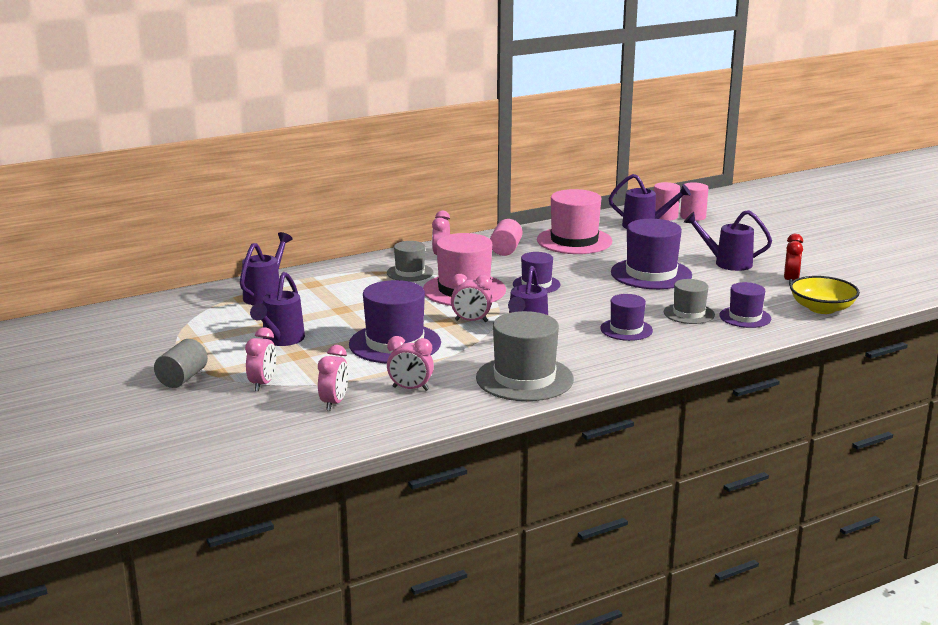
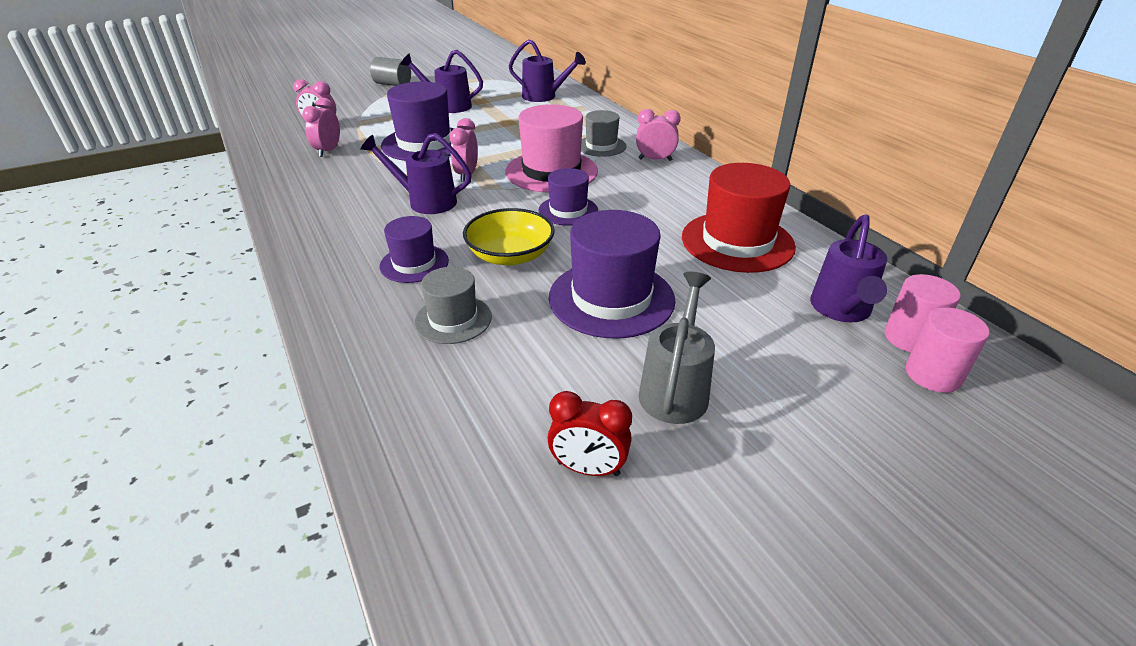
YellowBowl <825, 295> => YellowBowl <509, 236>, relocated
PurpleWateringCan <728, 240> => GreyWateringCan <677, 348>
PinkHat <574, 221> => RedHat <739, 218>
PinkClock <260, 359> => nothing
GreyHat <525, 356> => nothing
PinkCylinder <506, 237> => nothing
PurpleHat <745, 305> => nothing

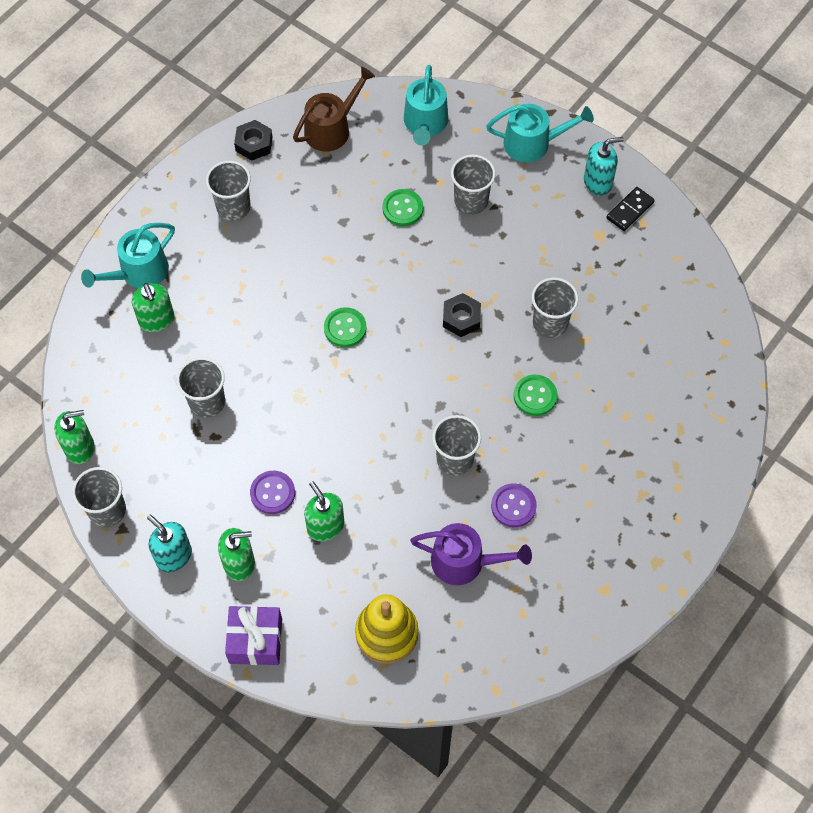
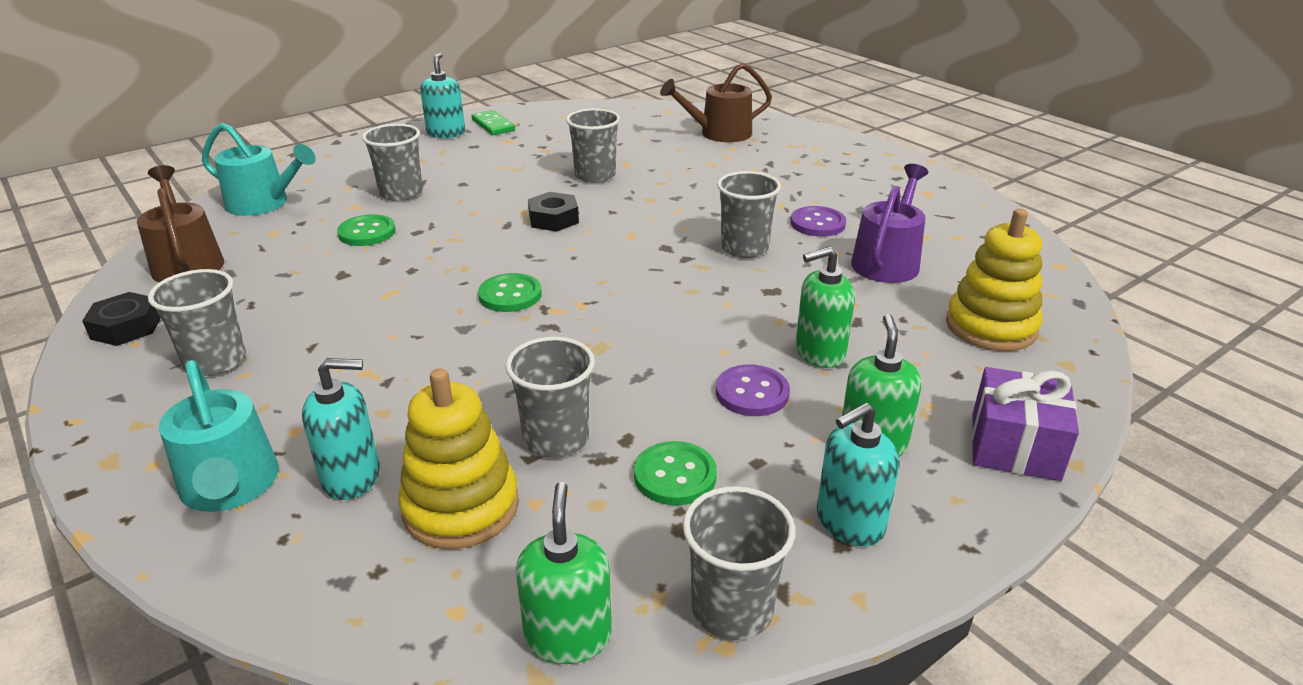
GreenSoapDispenser <153, 307> => TurquoiseSoapDispenser <341, 429>
nothing => YellowStackingToy <458, 458>
BlackDomino <630, 209> => GreenDomino <493, 122>
GreenButton <535, 395> => GreenButton <675, 473>, relocated
nothing => BrownWateringCan <716, 102>
TurquoiseWateringCan <540, 133> => nothing

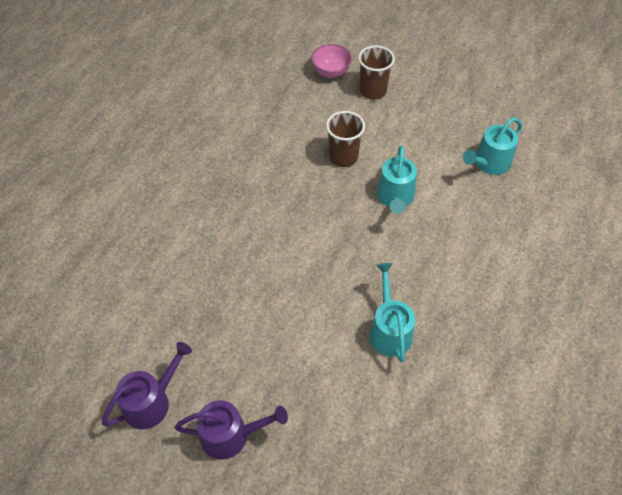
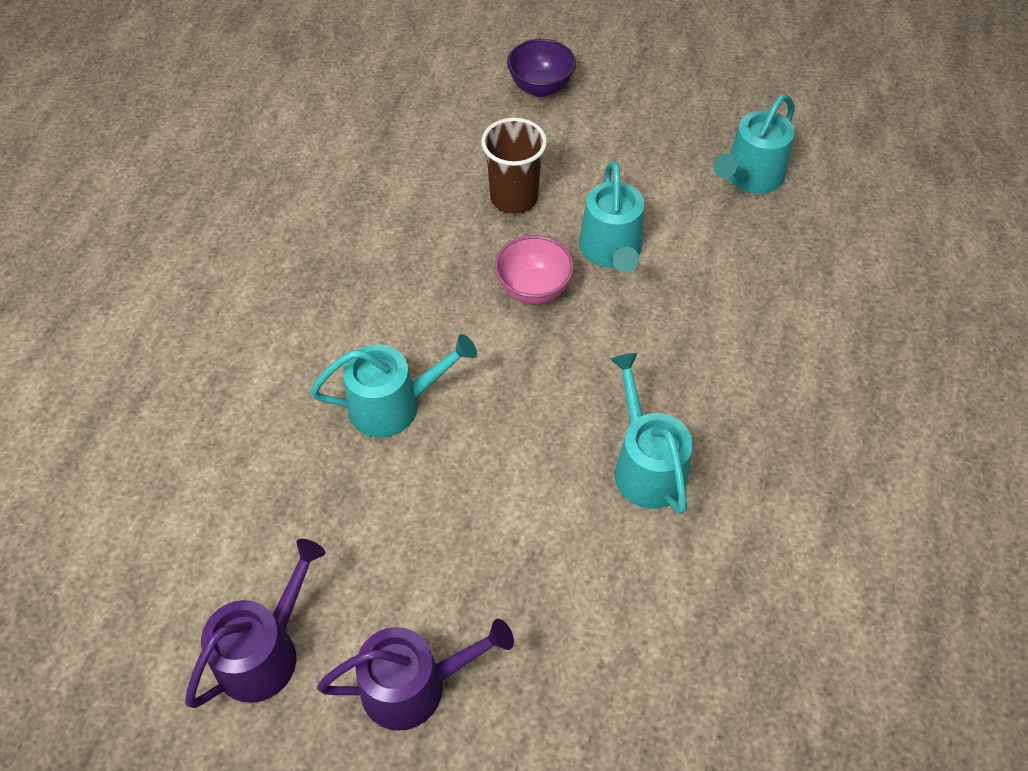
nothing => TurquoiseWateringCan <394, 386>
PinkBowl <331, 61> => PinkBowl <534, 270>, relocated
BrownCup <376, 72> => PurpleBowl <541, 68>

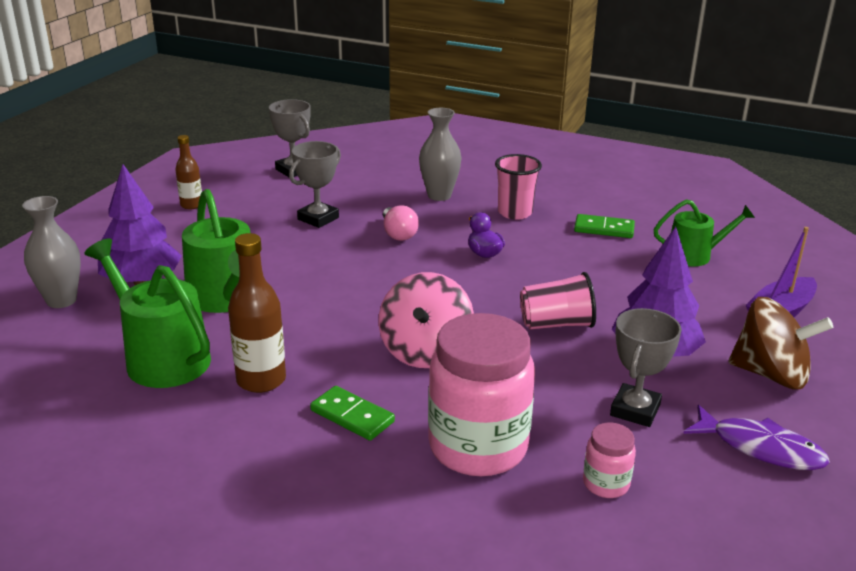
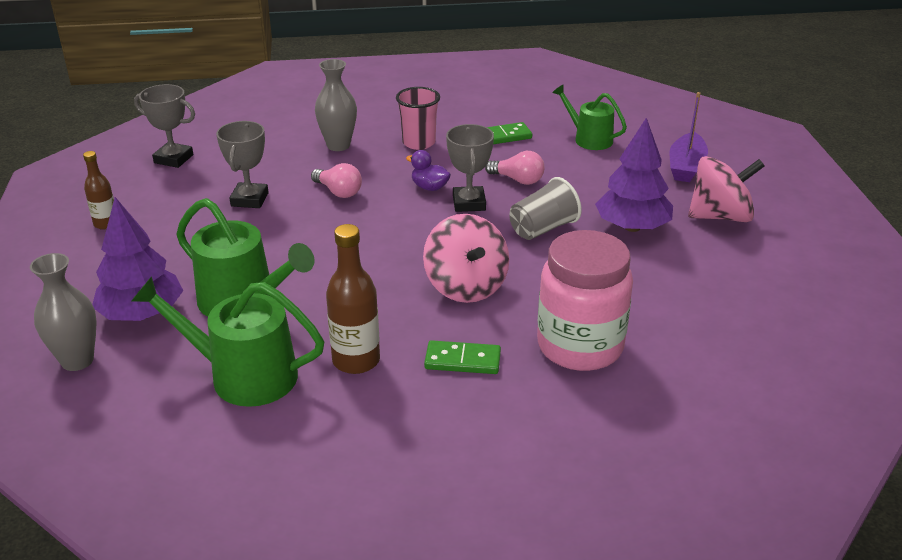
GreyTrophy <646, 367> => GreyTrophy <470, 168>, relocated
nothing => PinkLightBulb <515, 168>
PinkCup <558, 300> => GreyCup <545, 208>
GreenWateringCan <704, 232> => GreenWateringCan <589, 117>, 105 degrees counterclockwise
BrownSpinningTop <780, 343> => PinkSpinningTop <726, 189>
PinkJar <609, 460> => nothing
PurpleFish <756, 437> => nothing

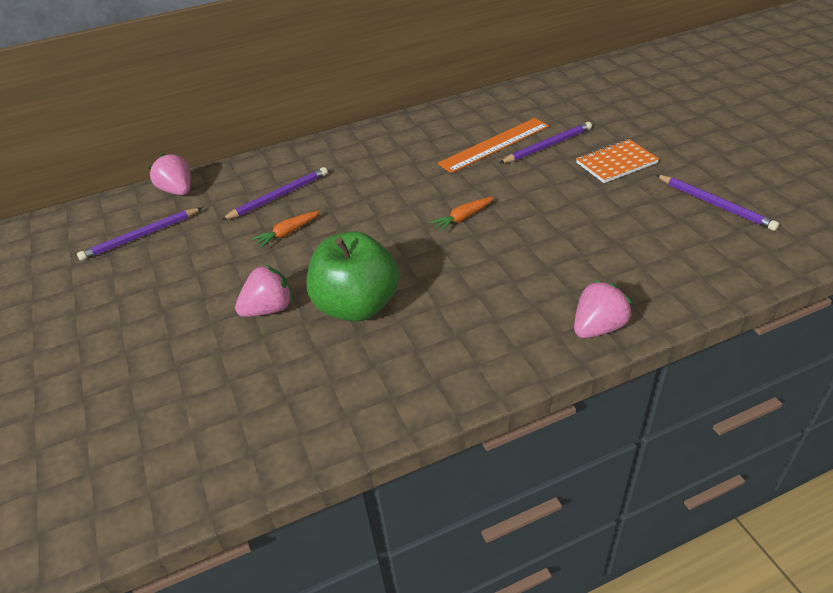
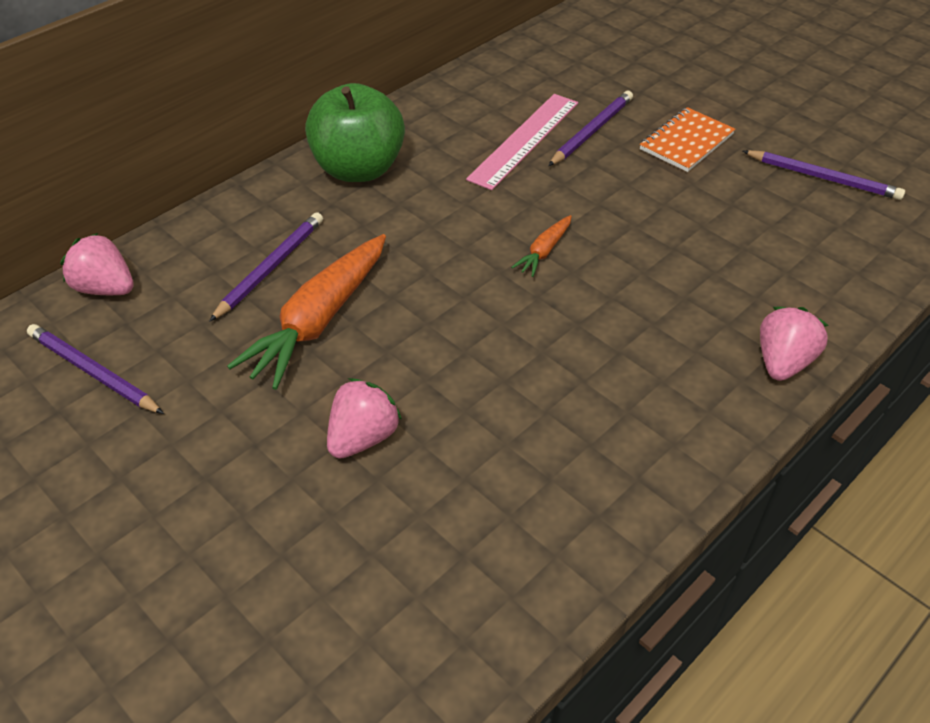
PurplePencil <139, 234> => PurplePencil <95, 369>, 90 degrees clockwise
OrangeCarrot <286, 229> => OrangeCarrot <306, 312>, x2.13
GreenApple <352, 276> => GreenApple <355, 132>, relocated
OrangeRuler <493, 145> => PinkRuler <522, 142>

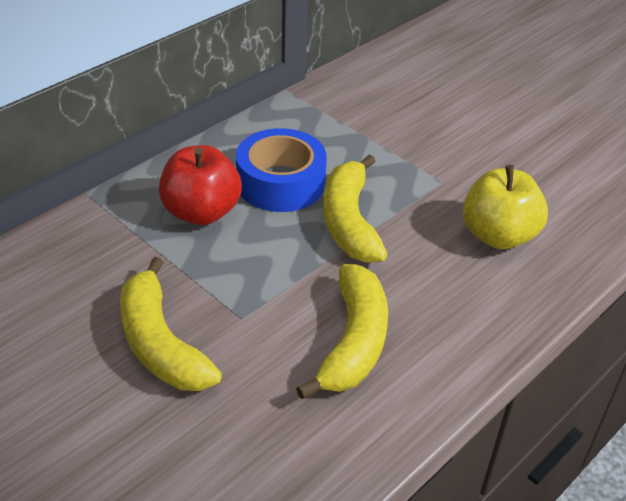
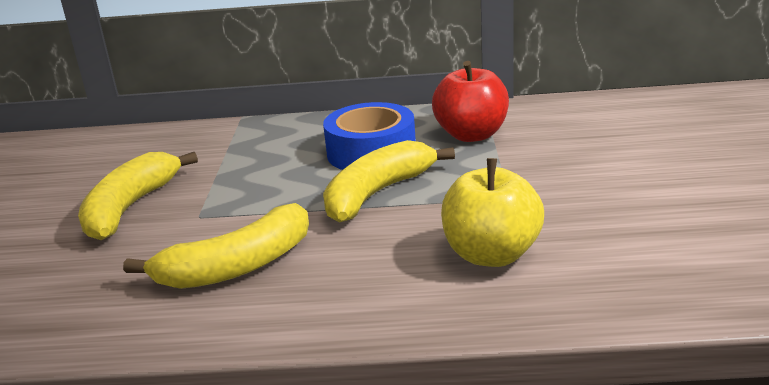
RedApple <200, 185> => RedApple <470, 101>, relocated

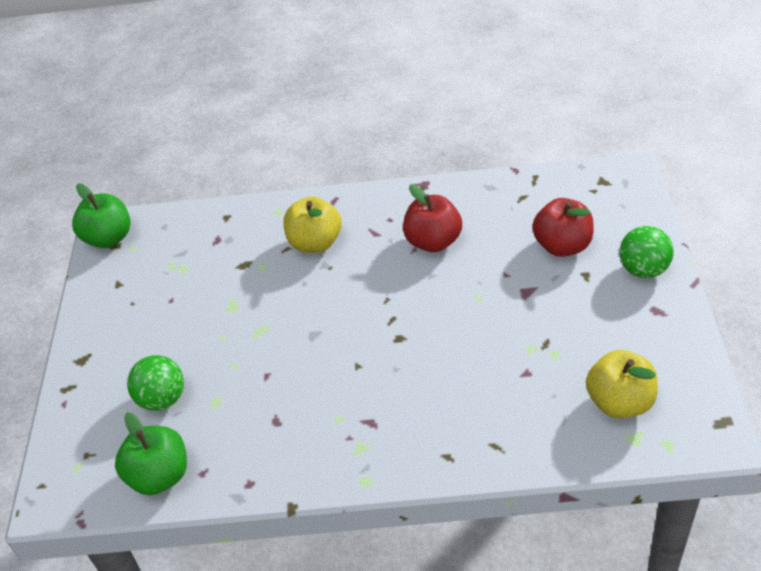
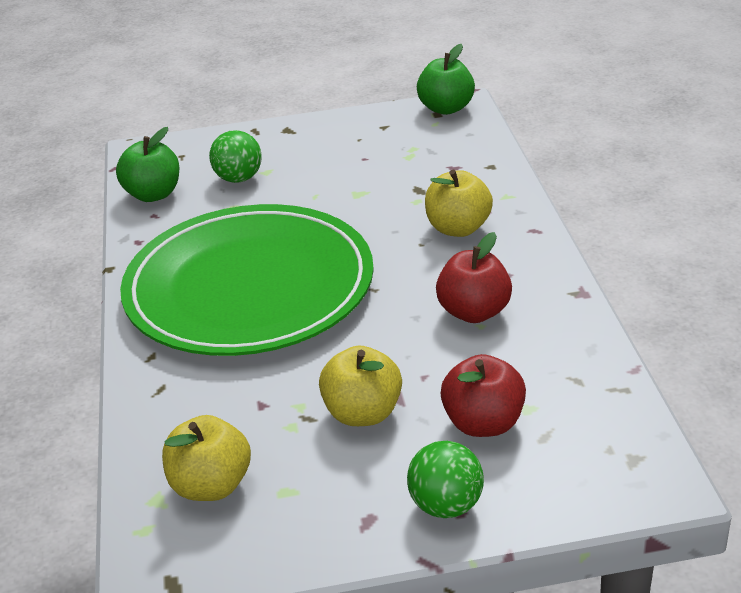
nothing => GreenPlate <247, 280>
nothing => YellowApple <360, 385>

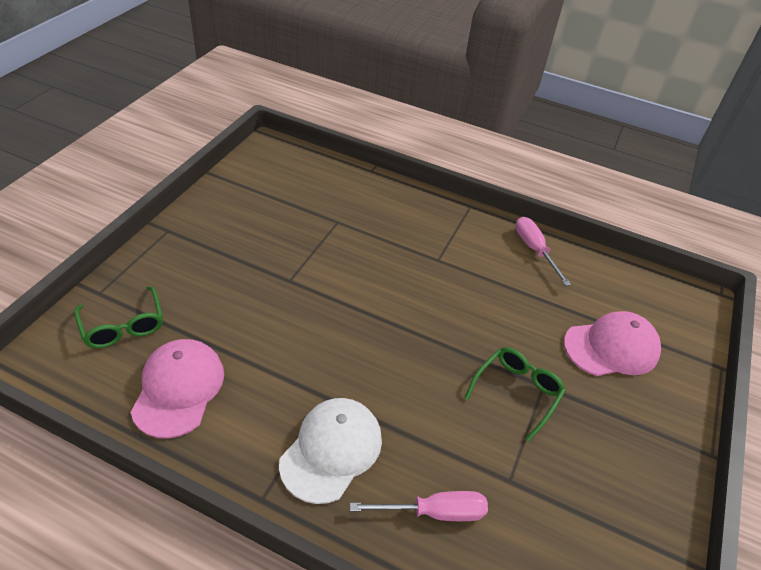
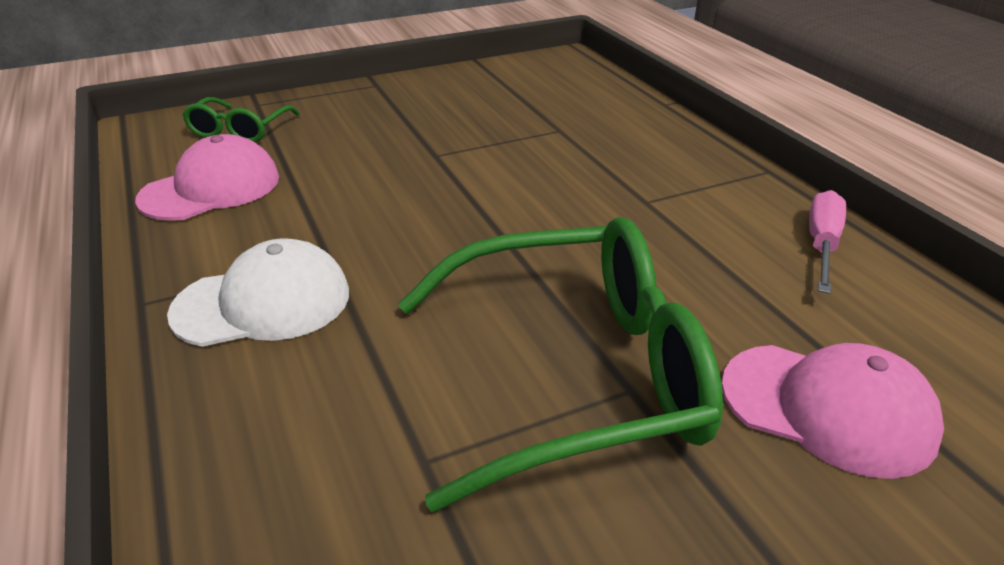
GreenGlasses <515, 394> => GreenGlasses <560, 364>, x2.05
PinkScrewdriver <419, 506> => nothing

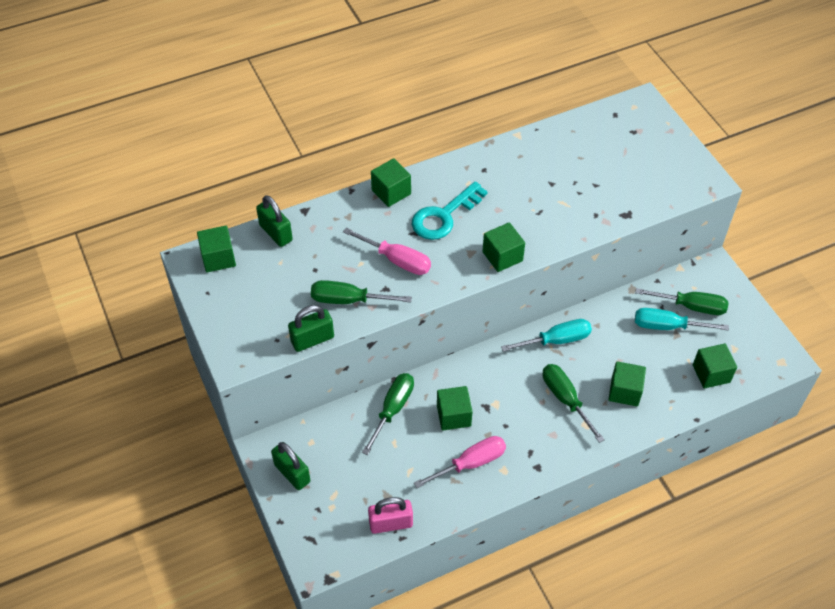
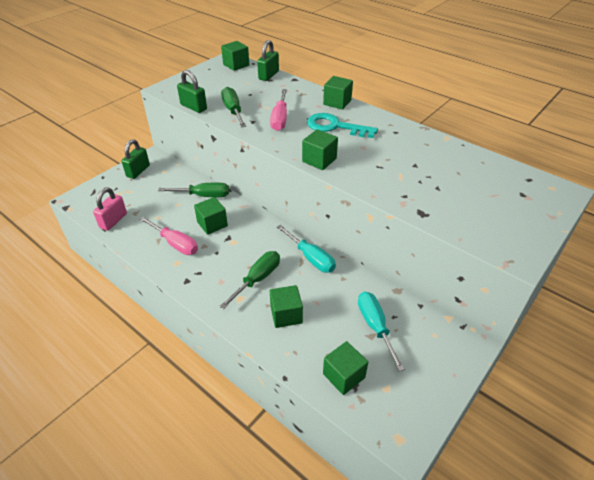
PinkPadlock <390, 515> => PinkPadlock <110, 209>, 60 degrees clockwise
GreenScrewdriver <682, 301> => nothing

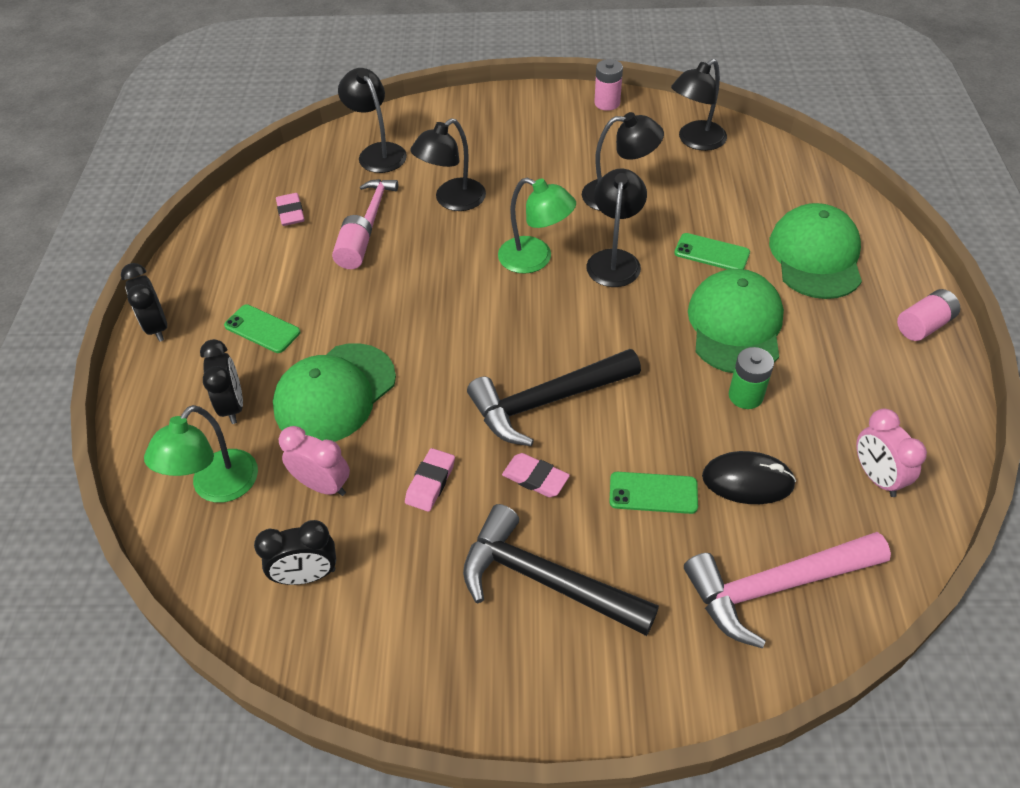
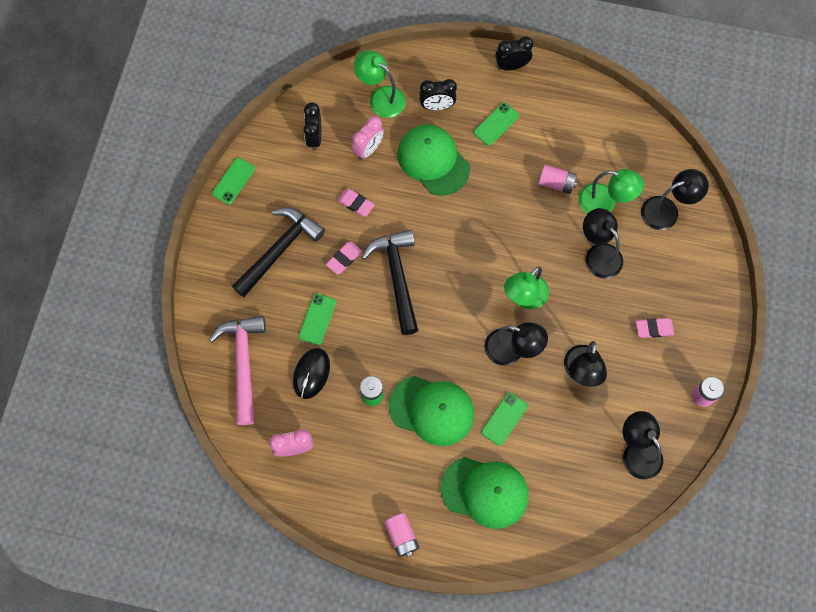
nothing => GreenPhone <233, 181>
PinkHammer <379, 203> => GreenLamp <611, 191>
PinkEraser <290, 209> => PinkEraser <655, 328>, relocated

